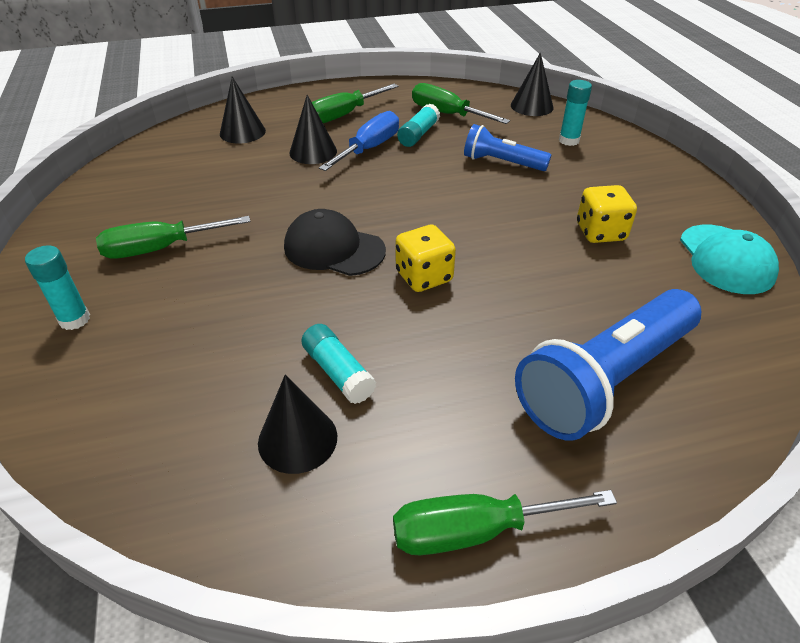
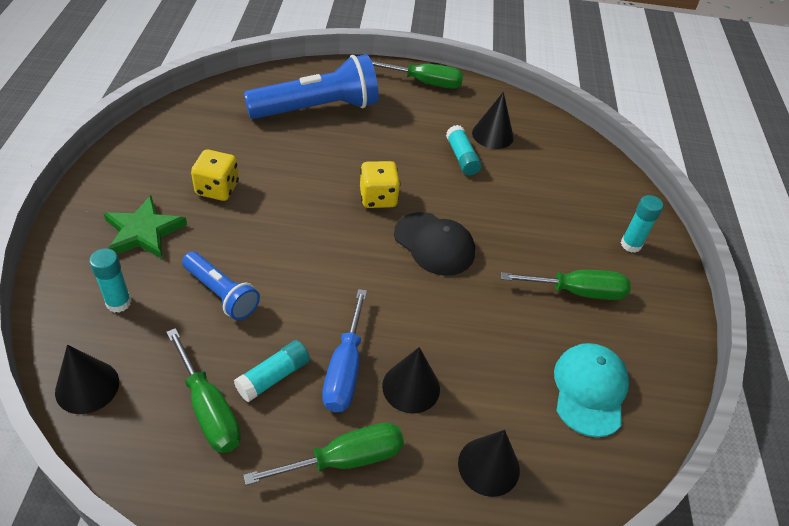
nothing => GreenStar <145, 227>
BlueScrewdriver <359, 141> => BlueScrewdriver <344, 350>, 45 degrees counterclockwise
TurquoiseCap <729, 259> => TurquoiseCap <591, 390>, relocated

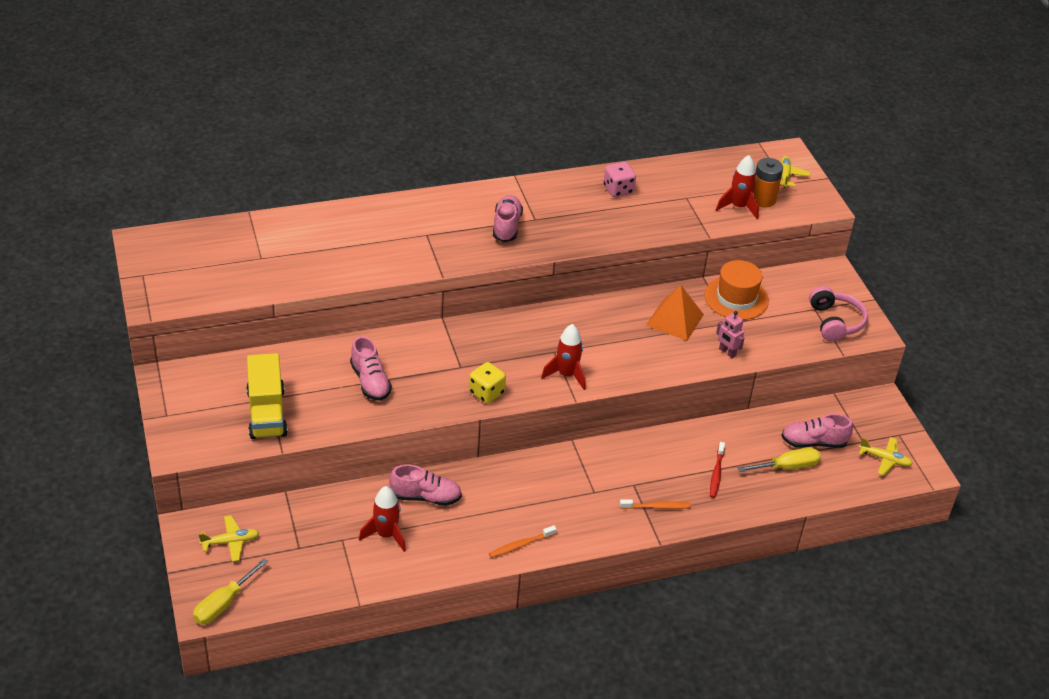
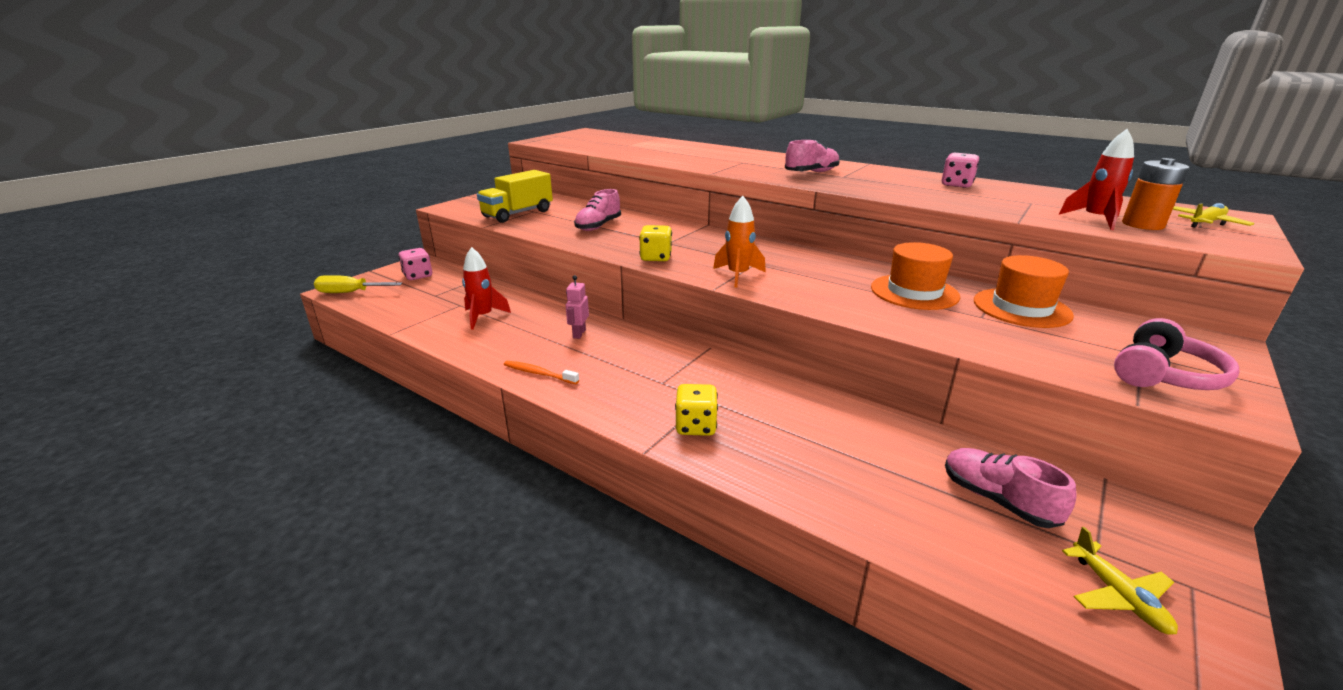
YellowPlane <228, 538> => PinkDice <415, 264>
PinkRobot <730, 334> => PinkRobot <577, 307>, relocated
OrangeToothbrush <655, 504> => YellowDice <696, 410>
RedRocket <563, 357> => OrangeRocket <739, 242>
OrangePyramid <675, 313> => OrangeHat <915, 276>
PinkShoe <425, 485> => nothing
RedToothbrush <717, 470> => nothing
YellowScrewdriver <779, 459> => nothing

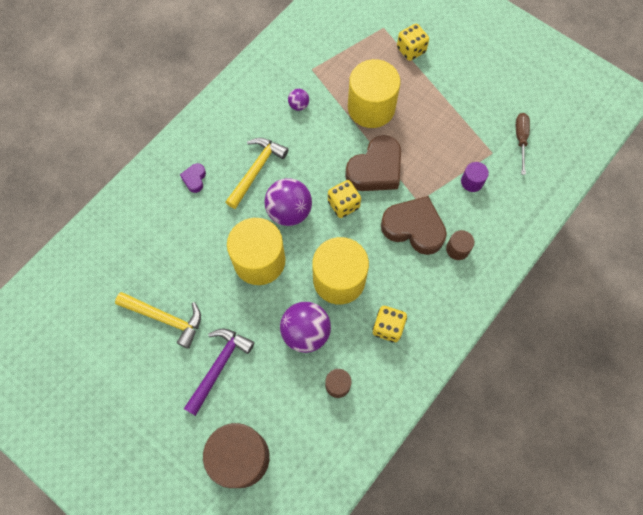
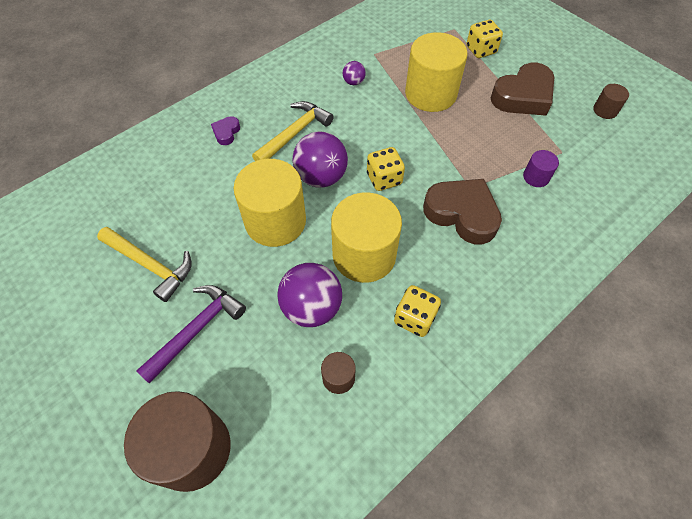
BrownHeart <373, 163> => BrownHeart <522, 89>, relocated
BrownCylinder <460, 245> => BrownCylinder <611, 101>, relocated
BrownScrewdriver <523, 144> => nothing

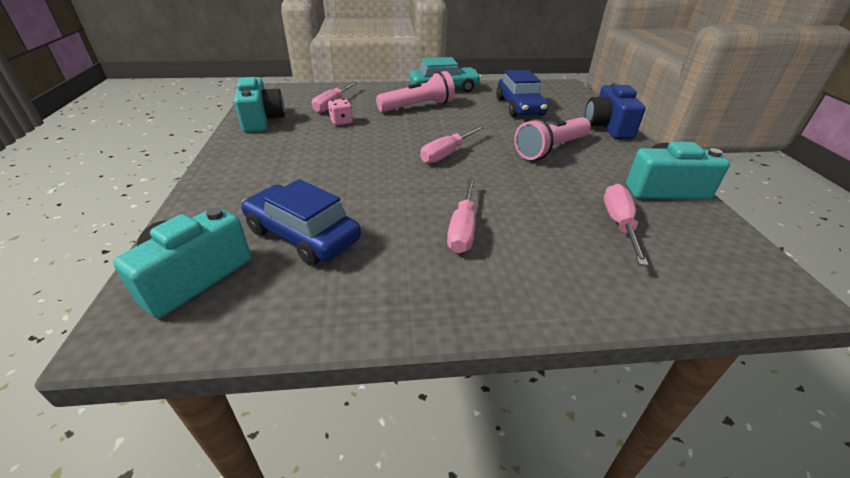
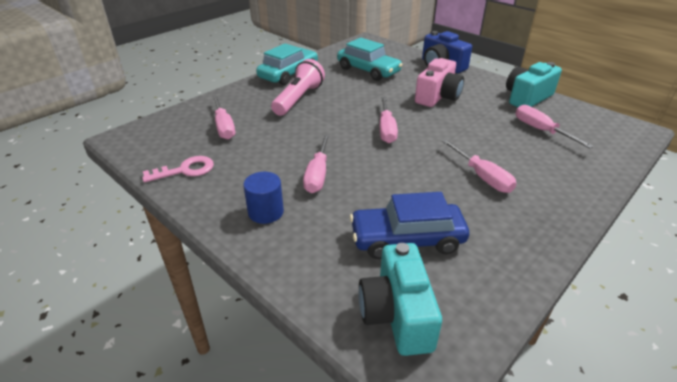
TurquoiseCamera <259, 105> => PinkKey <178, 169>
nothing => BlueCylinder <263, 198>
nothing => PinkScrewdriver <316, 163>
BlueCar <522, 93> => TurquoiseCar <370, 59>
PinkFlashlight <552, 138> => PinkCamera <439, 82>
PinkDice <340, 112> => nothing

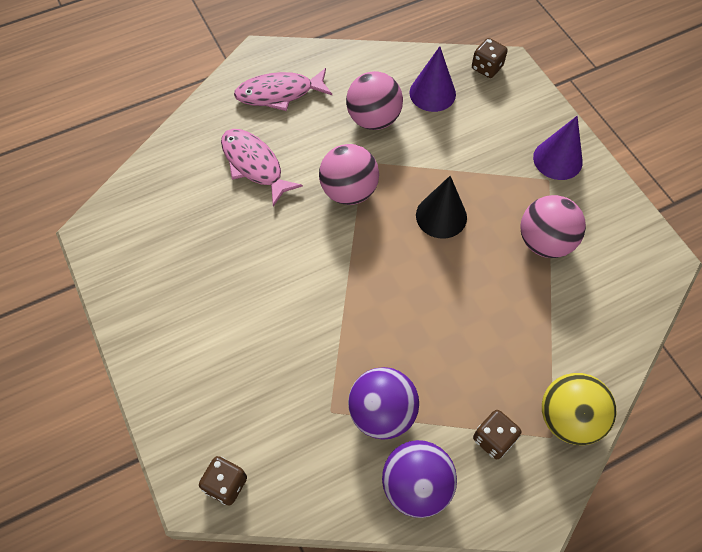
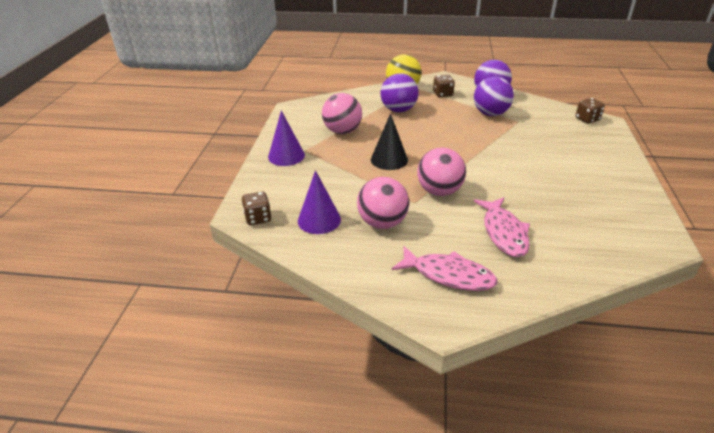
nothing => PurpleBall <400, 92>

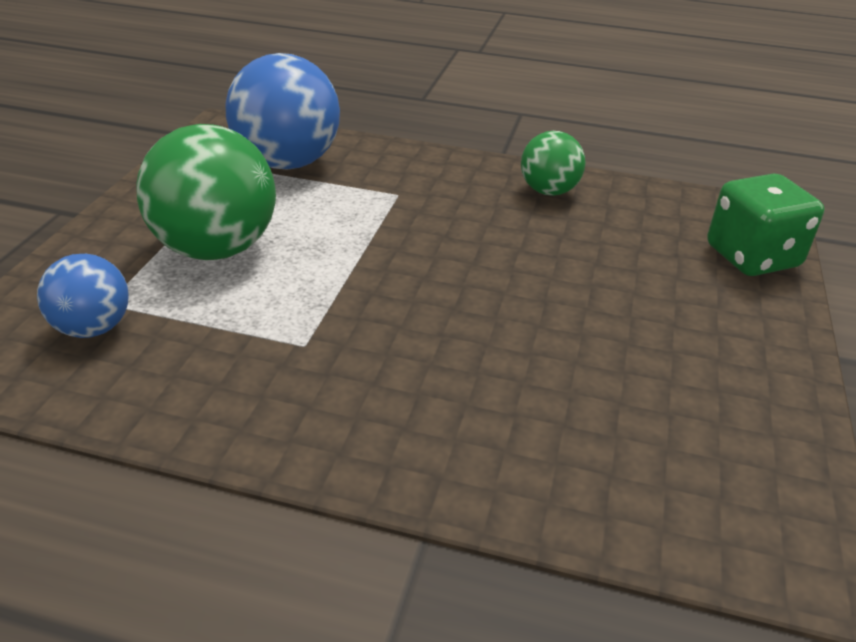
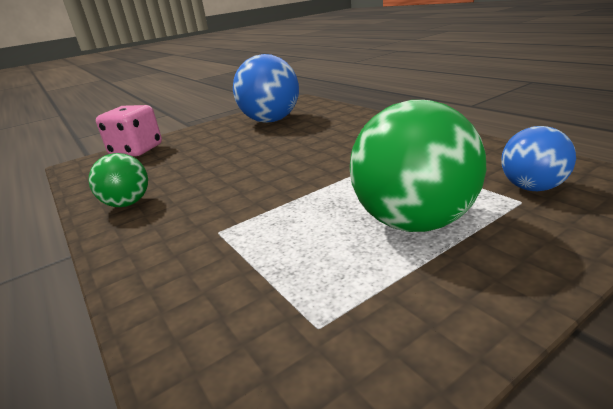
GreenDice <765, 225> => PinkDice <129, 130>
BlueBall <283, 111> => BlueBall <266, 88>, relocated

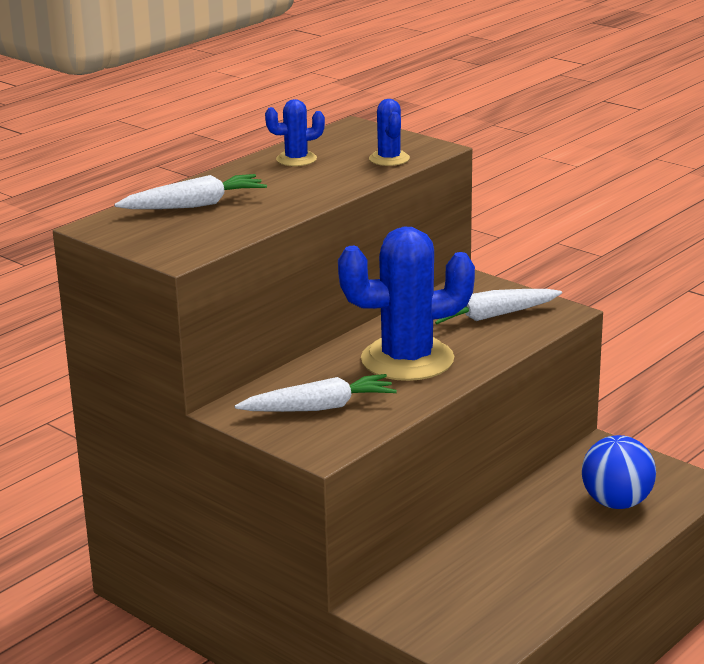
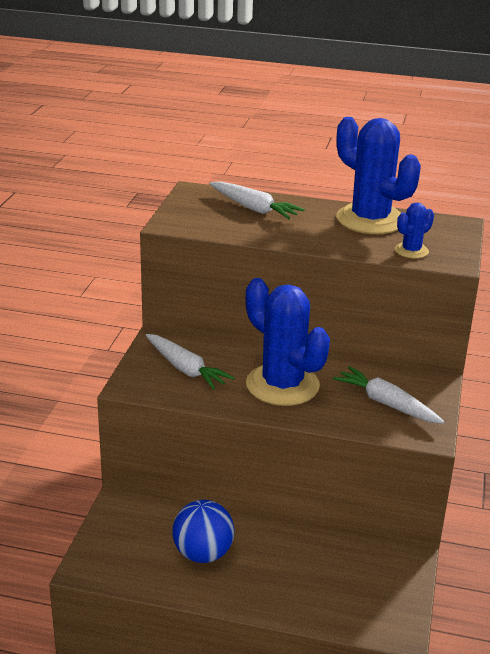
BlueBall <619, 472> => BlueBall <203, 531>, relocated
BlueCactus <295, 132> => BlueCactus <378, 175>, x2.13

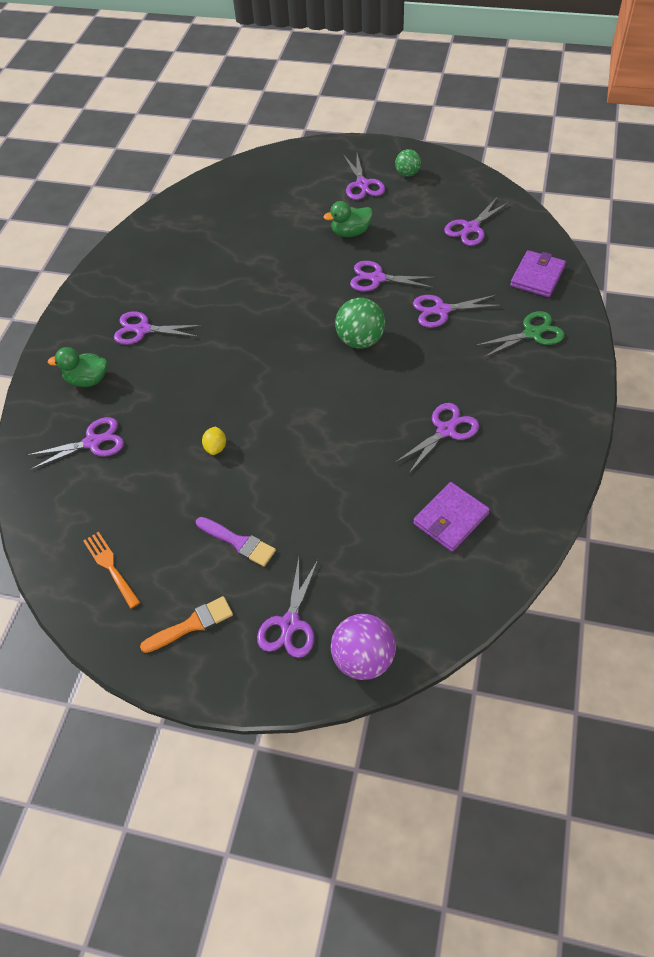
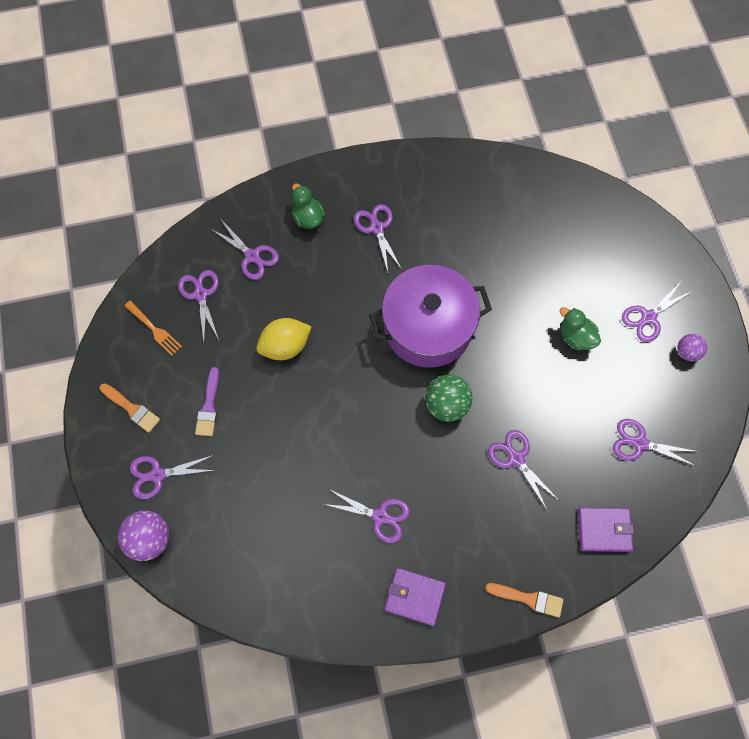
OrangeFork <111, 570> => OrangeFork <153, 328>, 105 degrees clockwise
PurpleScissors <392, 276> => PurpleScissors <198, 305>, relocated
YellowLemon <214, 441> => YellowLemon <284, 339>, x2.01
nothing => PurplePot <430, 316>
PurpleWallet <451, 517> => PurpleWallet <415, 597>, relocated
nothing => OrangeBrush <524, 600>
GreenBall <408, 163> => PurpleBall <692, 347>
GreenScissors <520, 334> => nothing

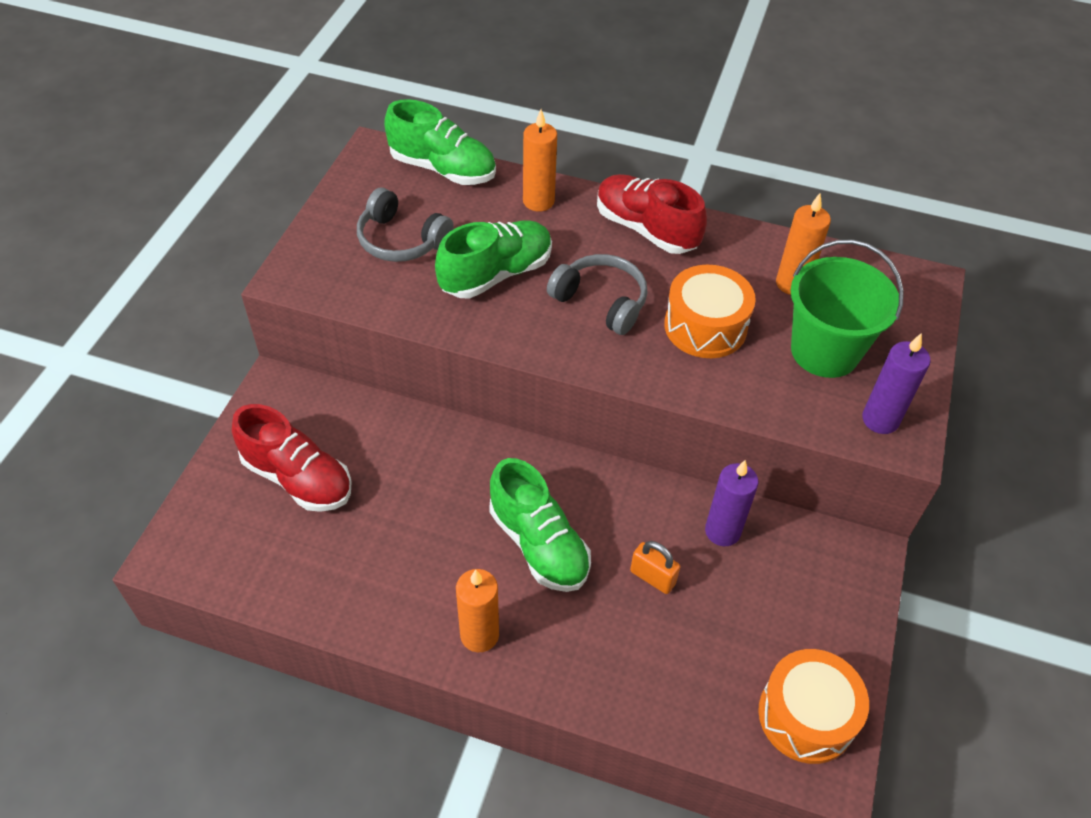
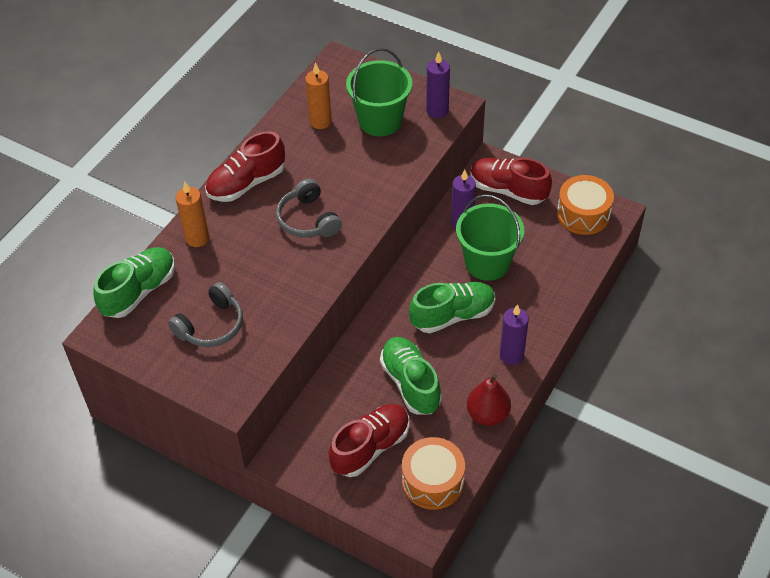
GreyHeadphones <597, 294> => GreyHeadphones <309, 208>, 75 degrees counterclockwise
GreenShoe <493, 259> => GreenShoe <411, 376>, relocated
OrangeDrum <710, 311> => OrangeDrum <433, 473>, relocated
OrangePadlock <655, 567> => GreenBucket <490, 237>
nothing => RedPear <489, 400>
nothing => RedShoe <511, 181>
OrangeCandle <477, 610> => PurpleCandle <514, 334>

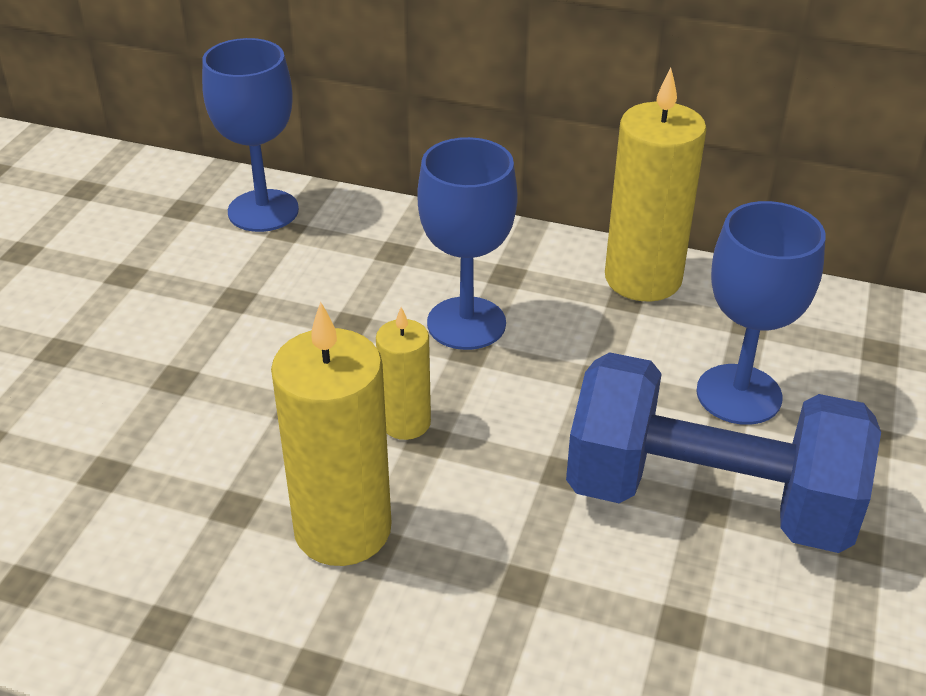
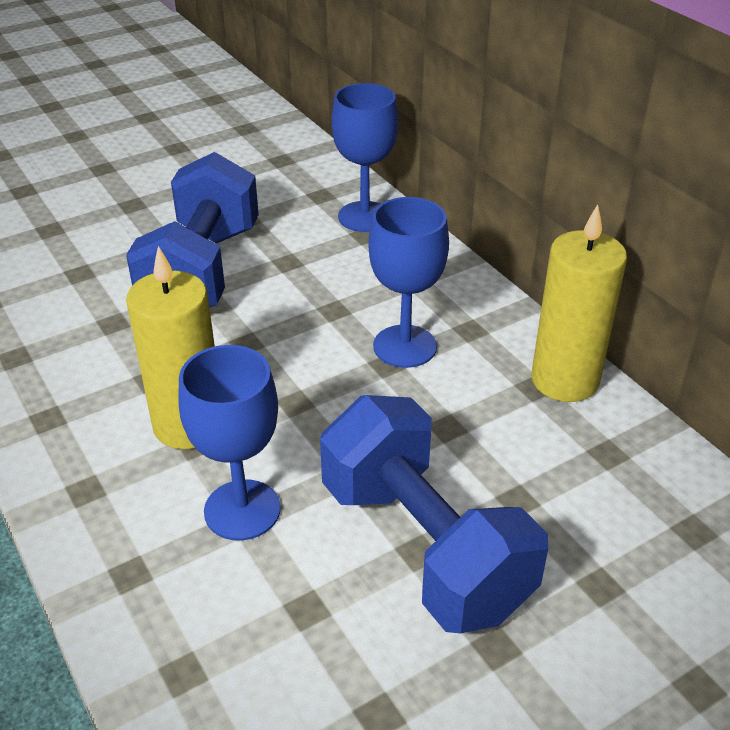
nothing => BlueDumbbell <192, 229>
BlueGoblet <760, 313> => BlueGoblet <229, 443>, relocated
YellowCandle <403, 373> => nothing

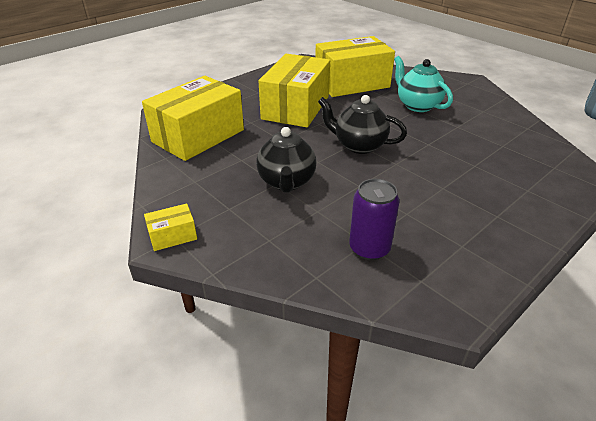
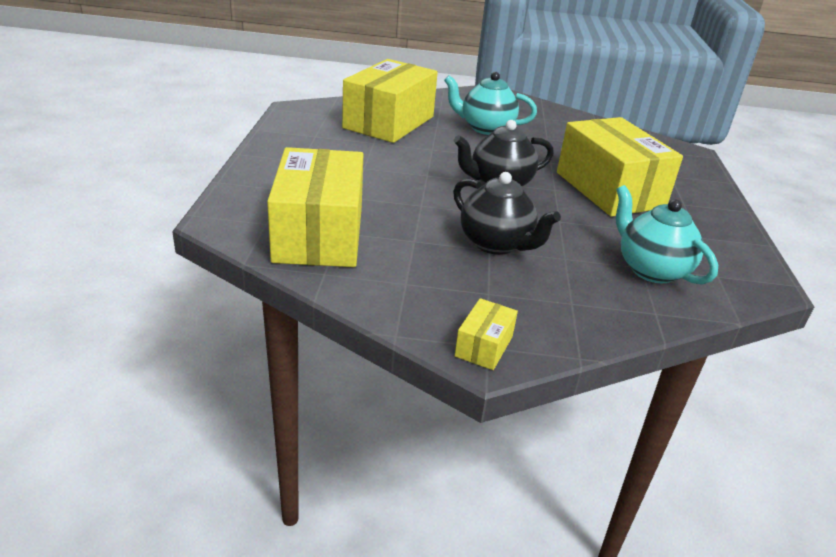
YellowBox <294, 90> => YellowBox <620, 167>, relocated
PurpleCan <374, 219> => TurquoiseTeapot <667, 235>

